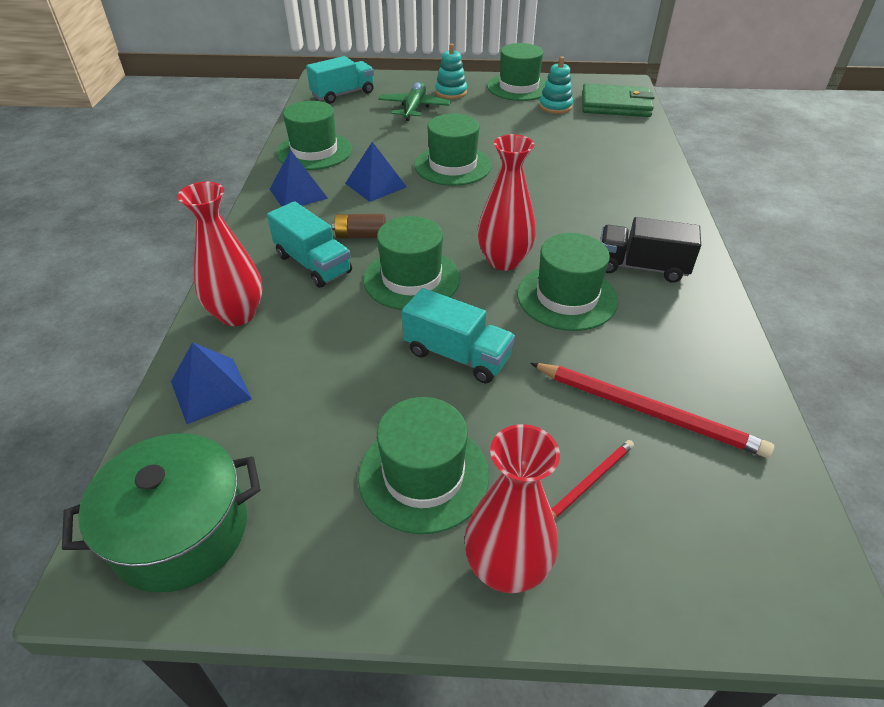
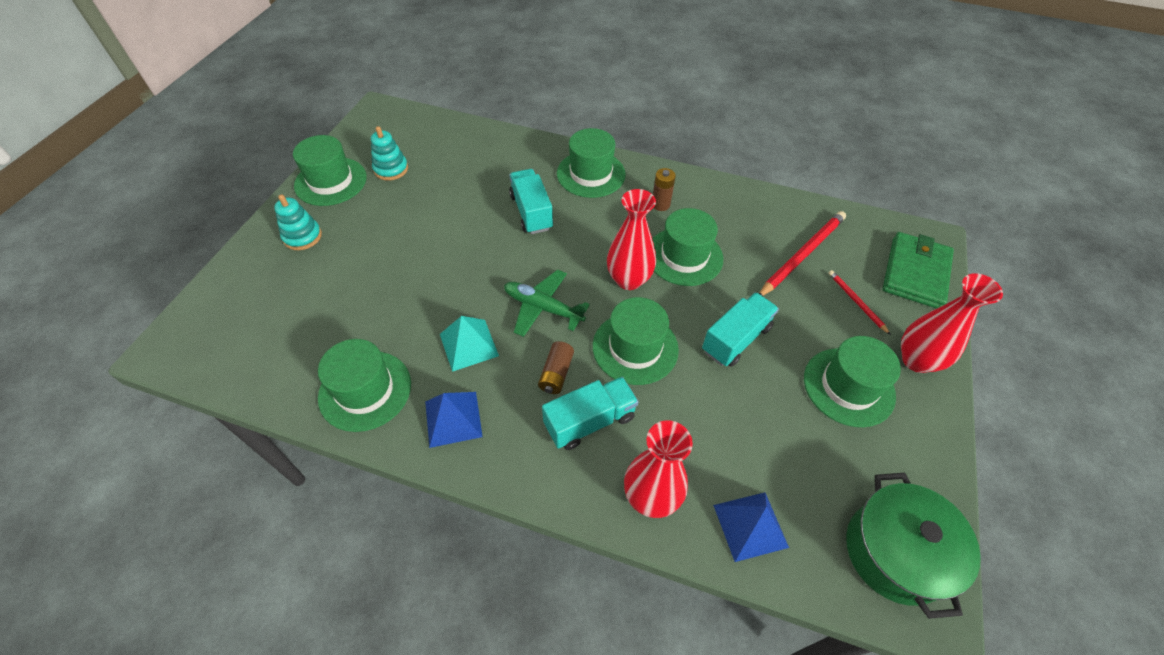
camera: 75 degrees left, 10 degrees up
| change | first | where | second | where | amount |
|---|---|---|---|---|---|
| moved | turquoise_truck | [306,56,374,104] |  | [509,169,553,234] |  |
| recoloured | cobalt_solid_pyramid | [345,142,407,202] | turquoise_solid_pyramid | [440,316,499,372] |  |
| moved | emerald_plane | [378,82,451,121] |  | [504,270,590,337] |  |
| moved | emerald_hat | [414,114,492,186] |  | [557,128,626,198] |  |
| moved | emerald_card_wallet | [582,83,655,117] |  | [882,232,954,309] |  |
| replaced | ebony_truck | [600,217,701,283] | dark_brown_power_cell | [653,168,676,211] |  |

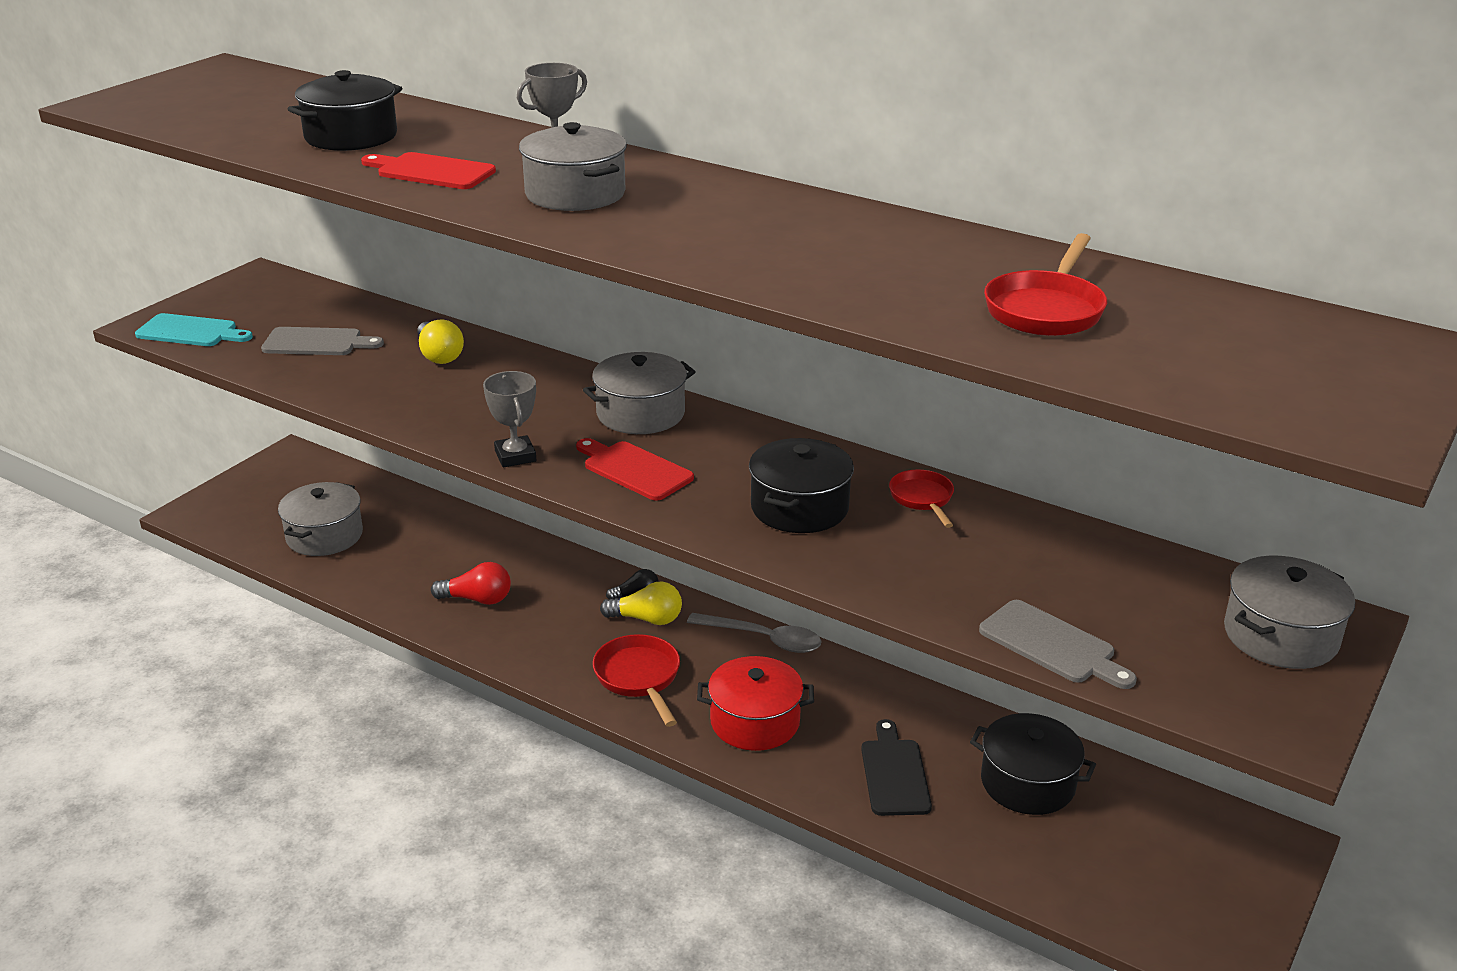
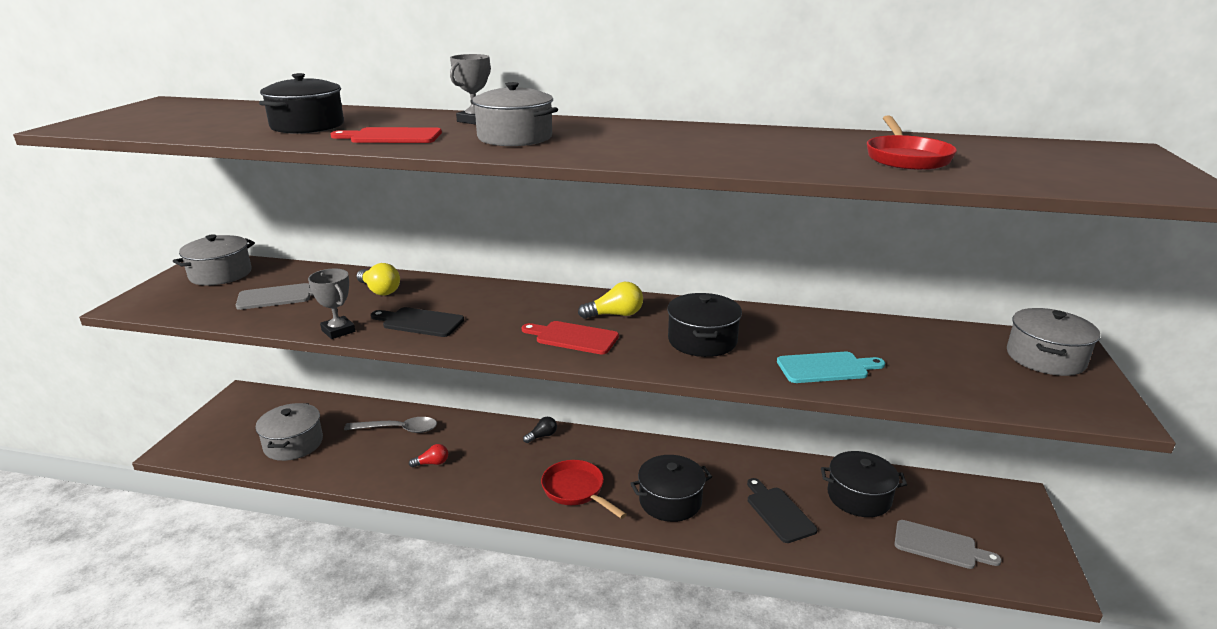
camera: 20 degrees left, 5 degrees down
| change | first | where | second | where | amount |
|---|---|---|---|---|---|
| moved | turquoise_bread_board | [135,313,253,346] |  | [777,352,885,383] |  |
| resized | red_lightbulb | [431,562,511,605] |  | [409,444,448,468] | x0.66 |
| moved | grey_trophy | [483,371,536,467] |  | [308,269,355,339] |  |
| moved | grey_cooking_pot | [583,352,695,434] |  | [173,234,255,285] |  |
| moved | bright_yellow_lightbulb | [600,582,682,625] |  | [578,282,643,319] |  |
| moved | grey_tablespoon | [687,613,821,653] |  | [344,417,437,433] |  |
| recoloured | red_cooking_pot | [697,656,814,751] | ebony_cooking_pot | [630,455,712,522] |  |
| removed | red_frying_pan | [889,470,954,528] |  |  |  |
| moved | grey_bread_board | [979,600,1137,689] |  | [895,520,1002,569] |  |
| added |  |  | ebony_bread_board | [371,307,464,337] |  |

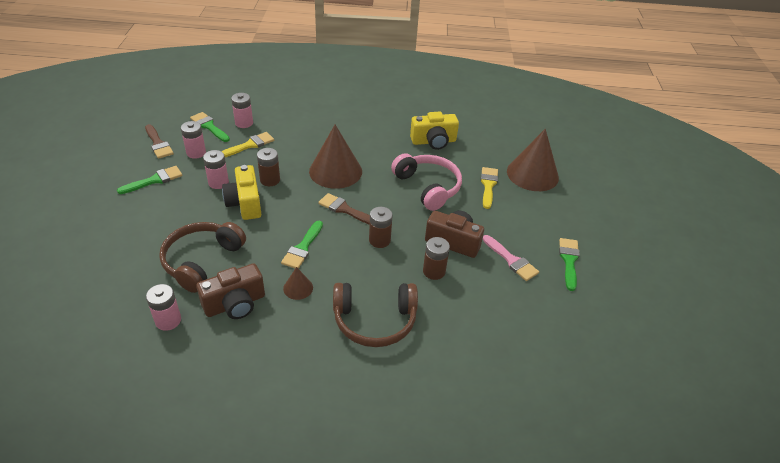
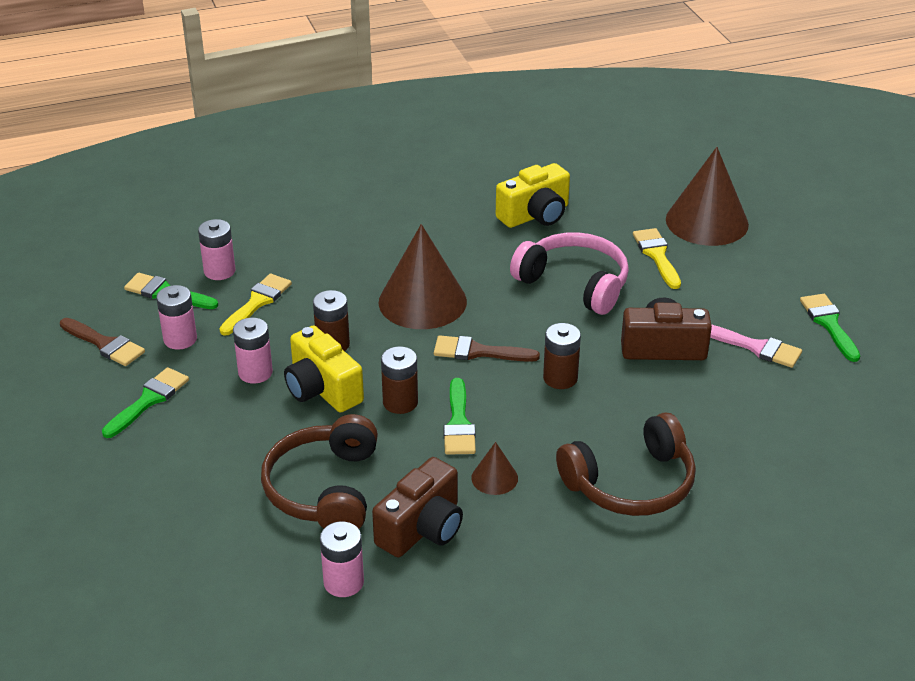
camera: 20 degrees left, 5 degrees down
| change | first | where | second | where | amount |
|---|---|---|---|---|---|
| moved | dark_brown_power_cell | [423,237,450,280] |  | [381,346,418,414] |  |

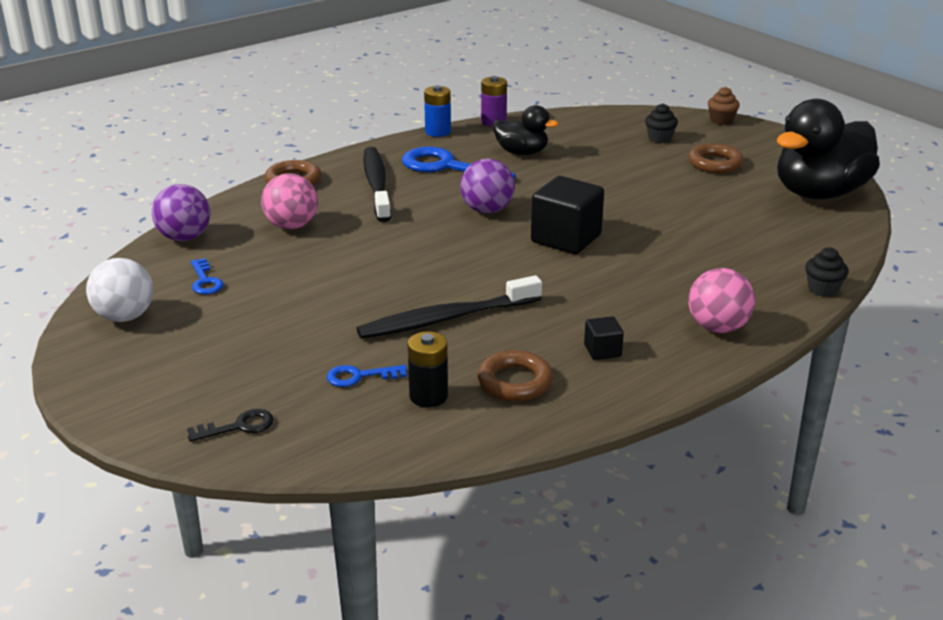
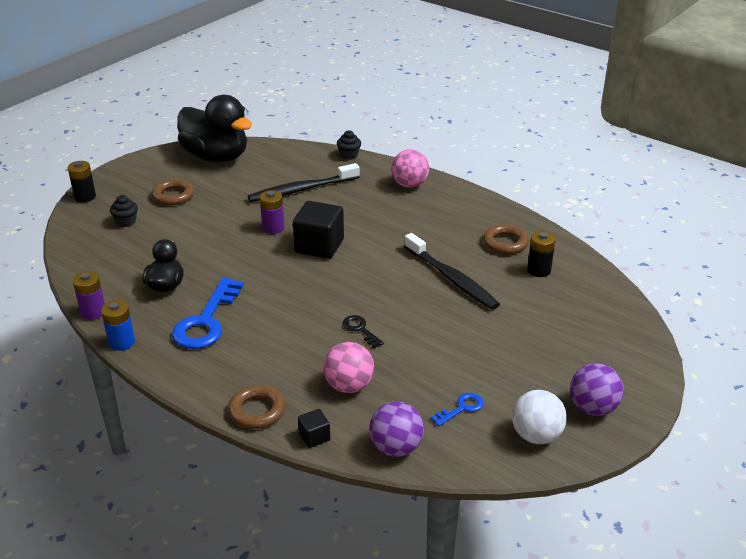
camera: 105 degrees left, 5 degrees up
| change | first | where | second | where | amount |
|---|---|---|---|---|---|
| moved | ebony_door_key | [187,409,274,442] |  | [343,315,384,348] |  |
| removed | cobalt_door_key | [327,365,407,387] |  |  |  |
| moved | ebony_tooth_brush | [363,147,391,222] |  | [248,163,360,202] |  |
| moved | violet_play_ball | [460,159,515,213] |  | [570,363,624,416] |  |
| moved | ebony_solid_cube | [584,316,624,360] |  | [298,409,330,448] |  |
| replaced | dark_brown_fairy_cake | [708,87,740,125] | ebony_power_cell | [68,161,96,202] |  |
| added |  |  | violet_power_cell | [260,190,285,234] |  |

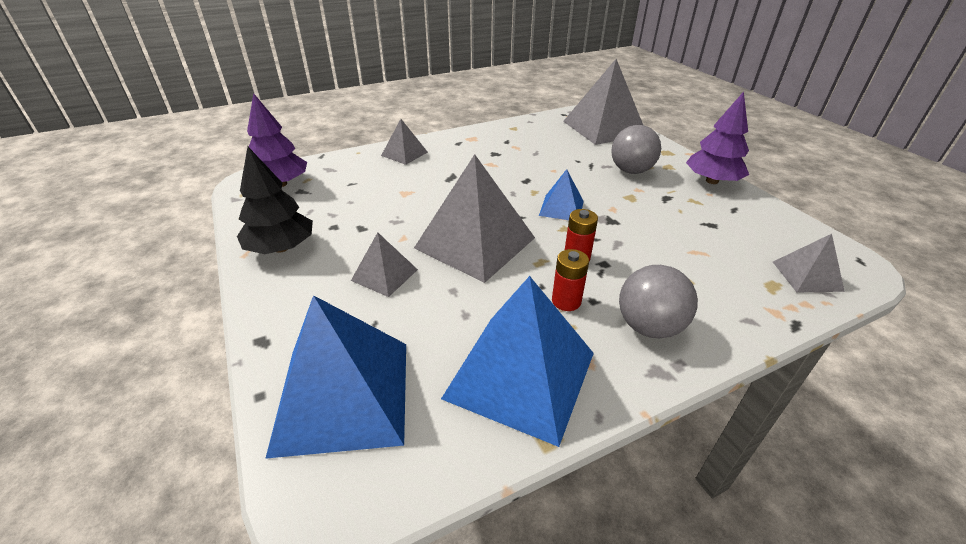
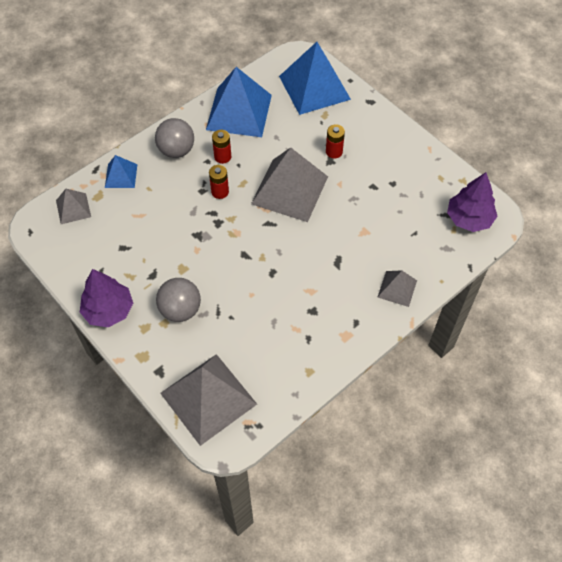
camera: 165 degrees right, 20 degrees up
| change | first | where | second | where | amount |
|---|---|---|---|---|---|
| removed | ebony_fir_tree | [237,146,313,254] |  |  |  |
| replaced | grey_solid_pyramid | [351,232,418,297] | red_power_cell | [326,124,345,159] |  |
| moved | cobalt_solid_pyramid | [539,169,584,220] |  | [105,155,137,188] |  |

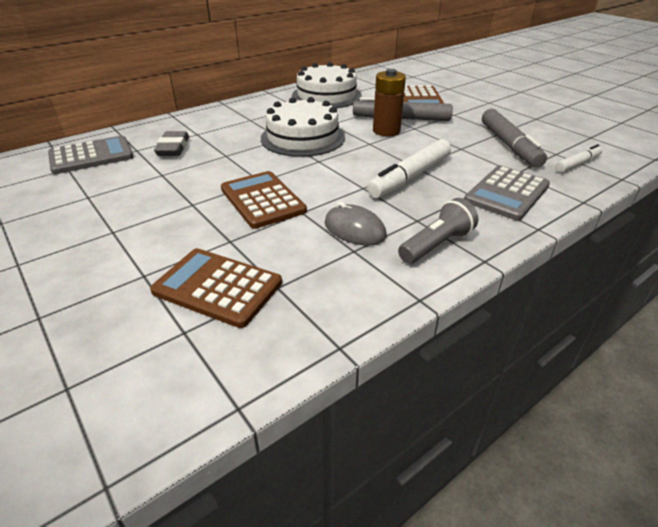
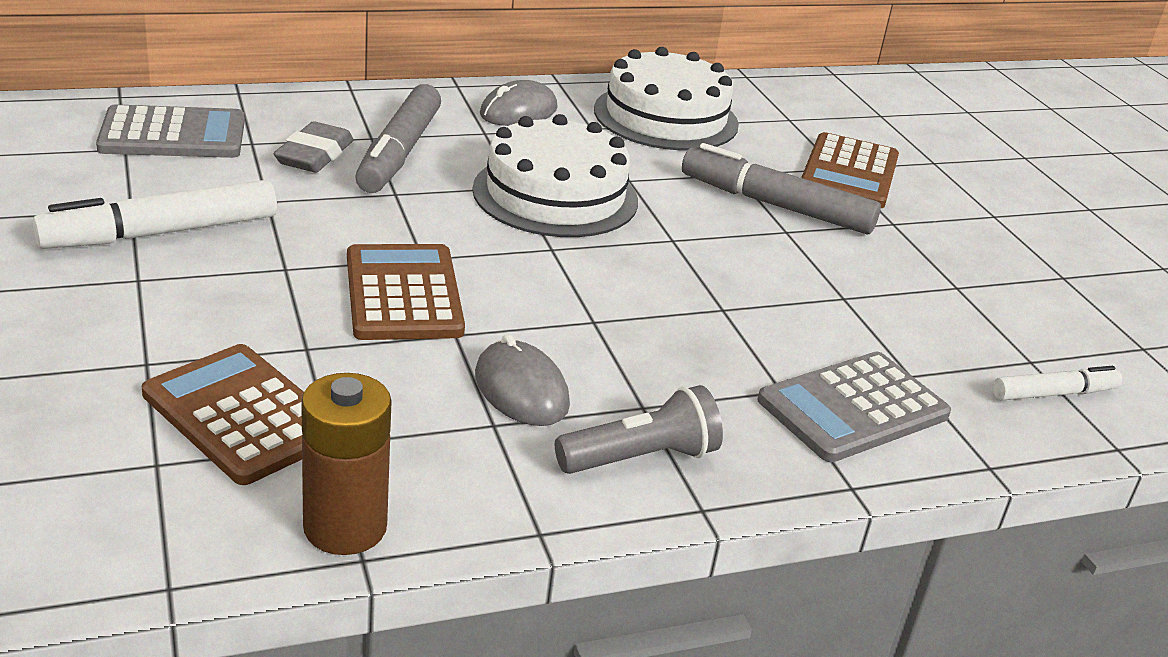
camera: 15 degrees right, 5 degrees down
| change | first | where | second | where | amount |
|---|---|---|---|---|---|
| moved | white_marker | [367,139,451,198] |  | [33,180,277,249] |  |
| moved | dark_brown_power_cell | [373,69,406,136] |  | [301,373,392,555] |  |
| moved | grey_marker | [482,109,547,168] |  | [355,84,441,193] |  |
| added |  |  | grey_computer_mouse | [480,80,558,126] |  |

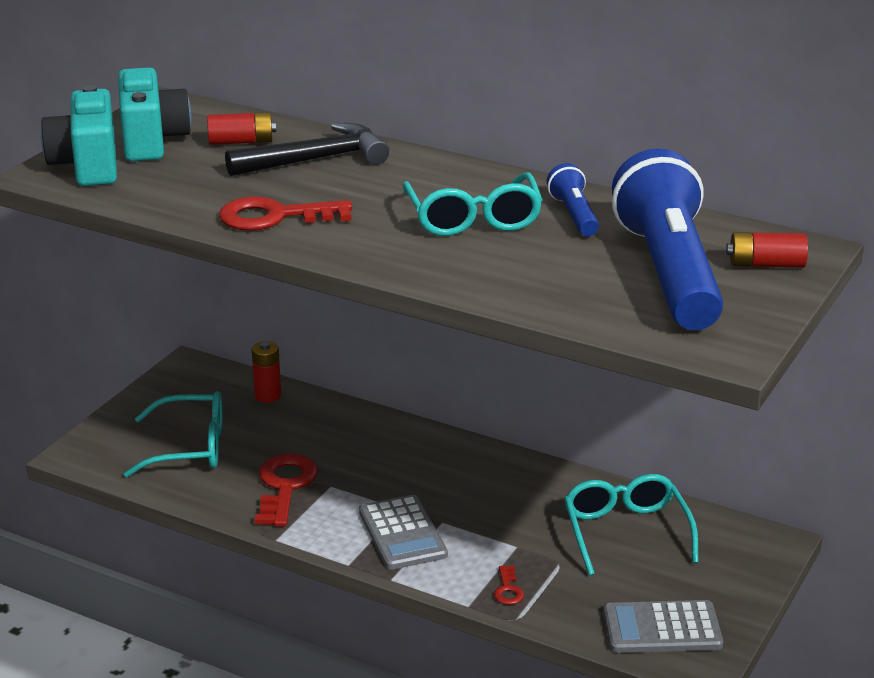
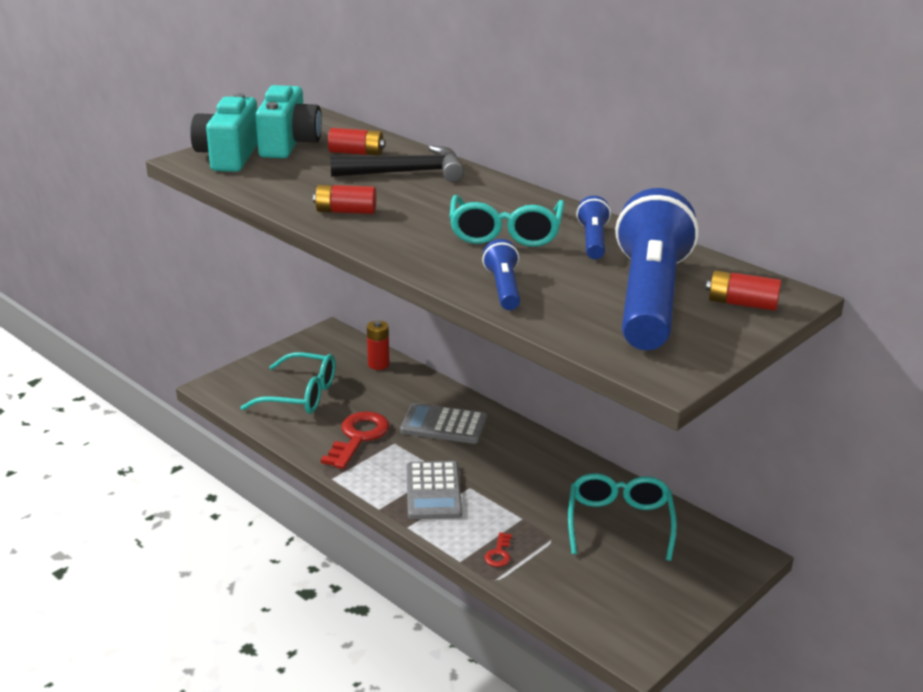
camera: 15 degrees right, 0 degrees up
| change | first | where | second | where | amount |
|---|---|---|---|---|---|
| replaced | red_door_key | [219,196,352,231] | red_power_cell | [313,185,376,214] |  |
| moved | grey_pocket_calculator | [603,600,723,653] |  | [400,403,487,444] |  |
| added |  |  | cobalt_torch | [482,239,520,310] |  |

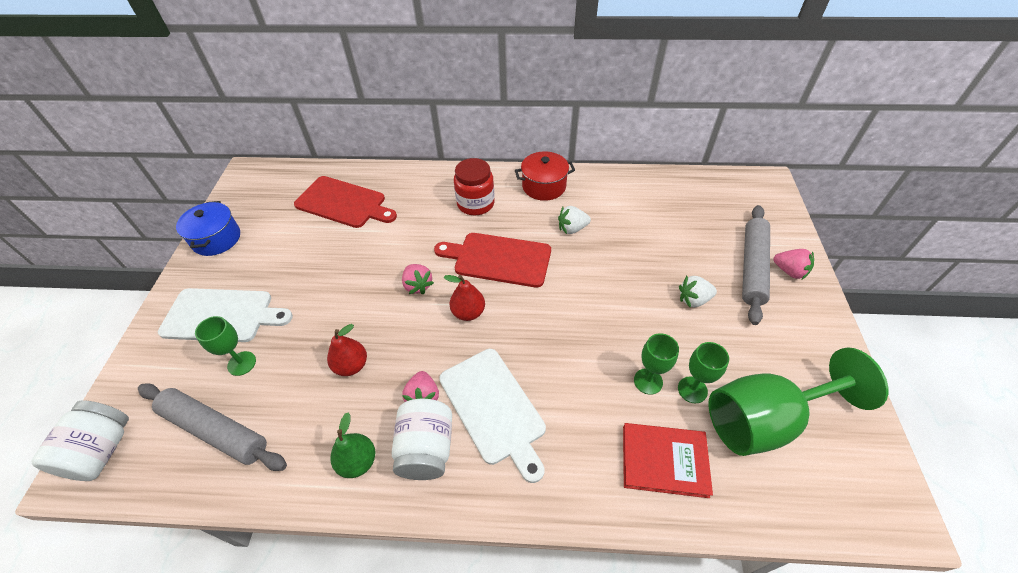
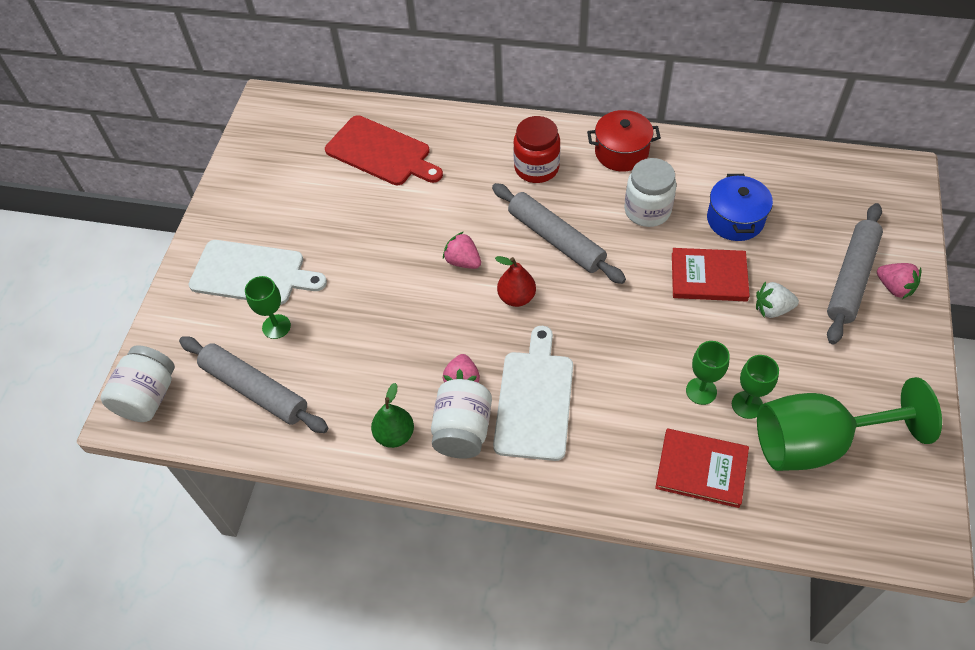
camera: 10 degrees right, 5 degrees up
| change | first | where | second | where | amount |
|---|---|---|---|---|---|
| moved | cobalt_cooking_pot | [176,201,240,256] |  | [707,174,773,241] |  |
| removed | red_toy_pear | [327,324,367,376] |  |  |  |
| turned | pink_berry | [402,264,434,294] |  | [443,232,481,269] | 150 degrees clockwise |
| replaced | red_bread_board | [434,233,551,287] | grey_rolling_pin | [492,183,626,284] |  |
| turned | white_bread_board | [439,349,546,483] |  | [493,326,573,461] | 150 degrees counterclockwise |
| replaced | white_berry | [558,206,591,234] | white_jar | [624,158,677,227] |  |
| added |  |  | red_hardcover | [672,248,750,301] |  |

